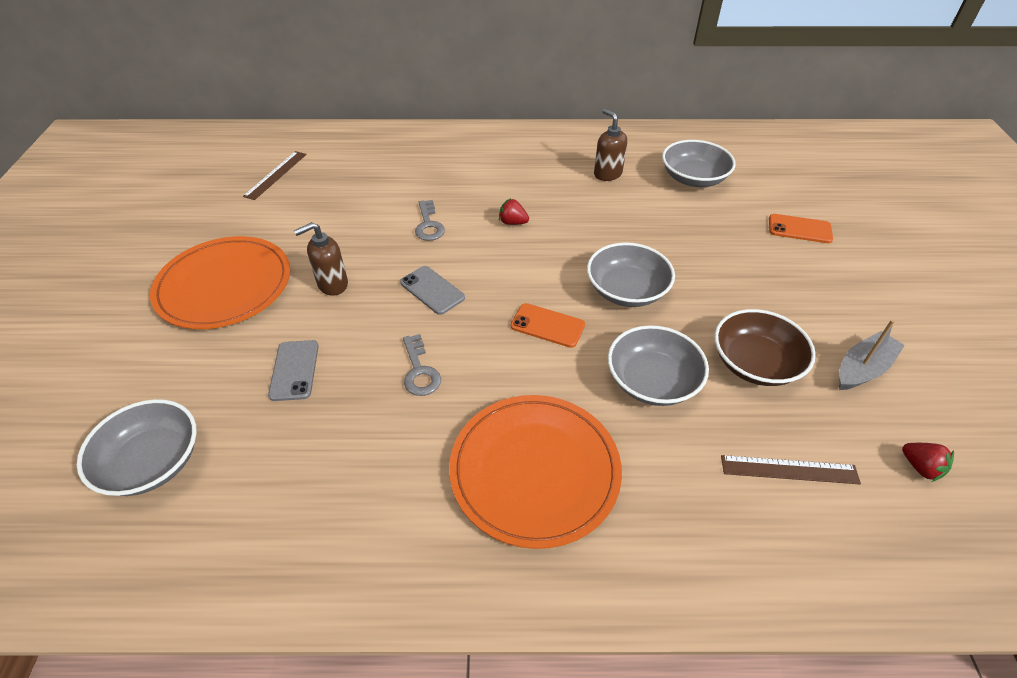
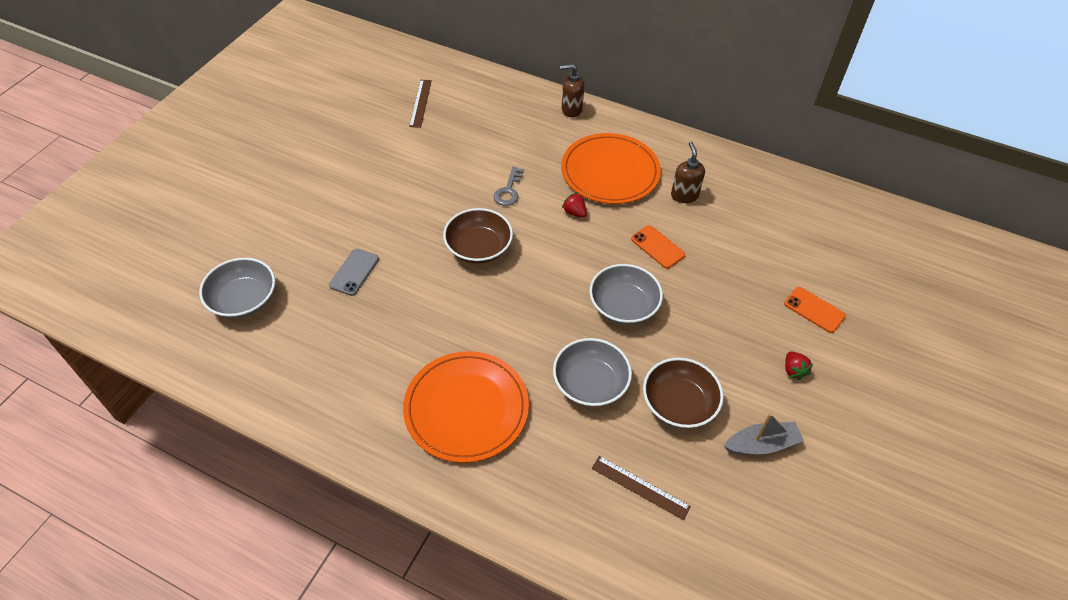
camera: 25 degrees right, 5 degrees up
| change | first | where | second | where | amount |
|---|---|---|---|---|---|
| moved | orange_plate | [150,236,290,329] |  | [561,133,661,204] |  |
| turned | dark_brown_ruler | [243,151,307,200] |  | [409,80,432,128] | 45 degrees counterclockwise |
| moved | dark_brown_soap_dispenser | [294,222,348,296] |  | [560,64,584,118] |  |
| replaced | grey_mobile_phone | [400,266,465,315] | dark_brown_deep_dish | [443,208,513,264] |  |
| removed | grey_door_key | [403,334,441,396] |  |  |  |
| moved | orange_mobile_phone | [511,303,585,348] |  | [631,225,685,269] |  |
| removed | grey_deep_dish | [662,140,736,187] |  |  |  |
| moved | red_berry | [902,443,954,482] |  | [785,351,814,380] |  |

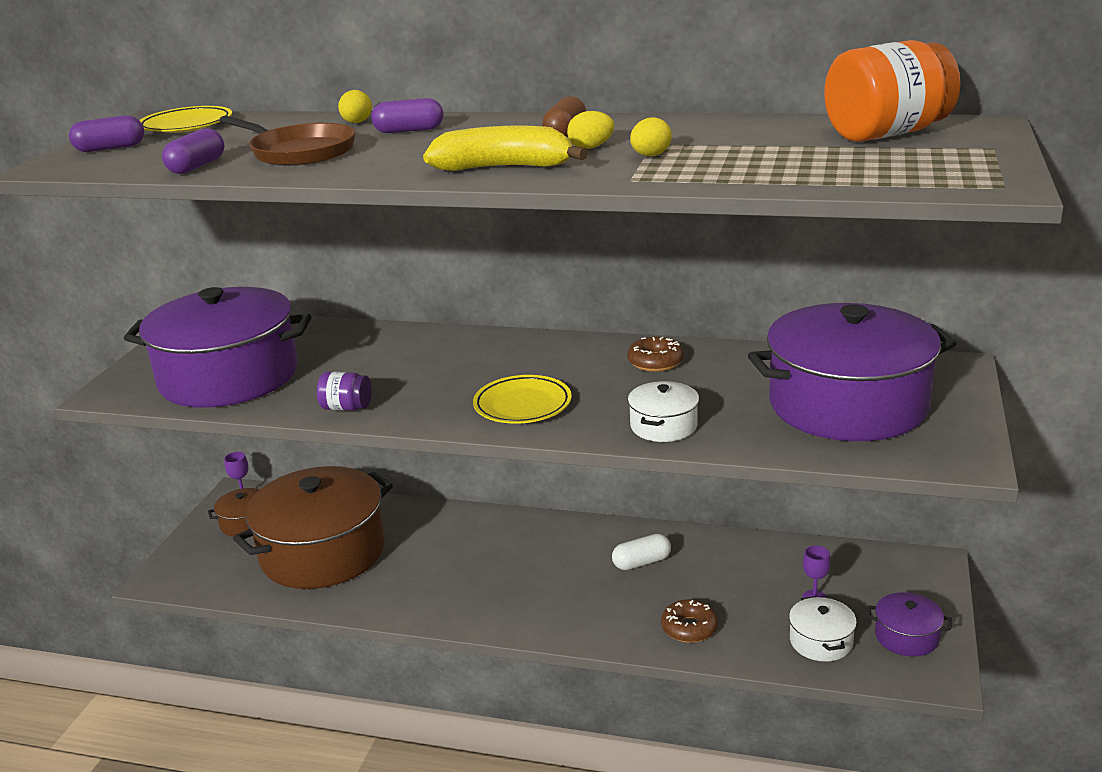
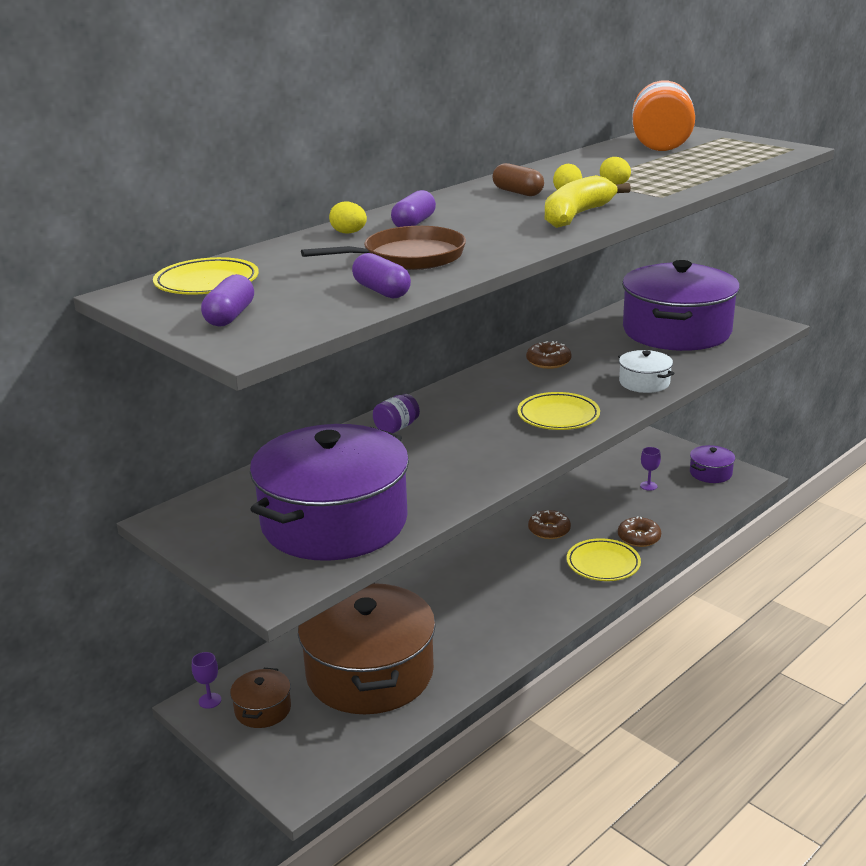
camera: 60 degrees left, 0 degrees up
| change | first | where | second | where | amount |
|---|---|---|---|---|---|
| moved | violet_jar | [317,372,372,411] |  | [373,394,420,433] |  |
| replaced | white_pill_shape | [612,534,671,570] | dark_brown_glazed_donut | [528,510,571,539] |  |
| removed | white_cooking_pot | [789,596,857,662] |  |  |  |
| added |  |  | bright_yellow_plate | [567,538,641,581] |  |

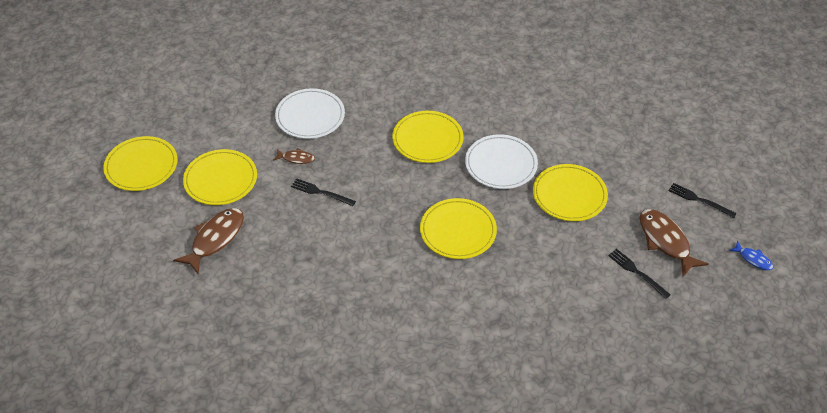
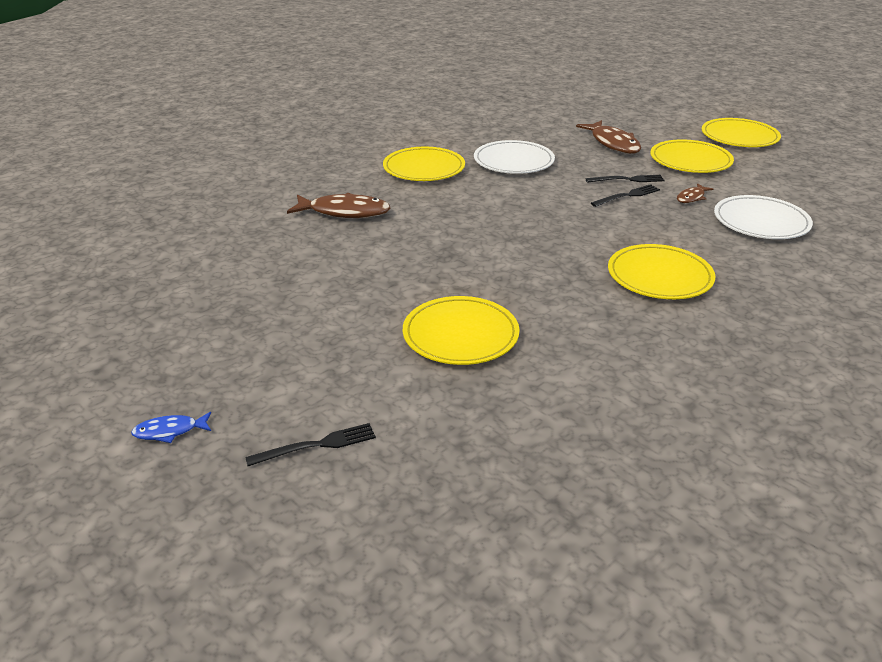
camera: 125 degrees right, 15 degrees down
| change | first | where | second | where | amount |
|---|---|---|---|---|---|
| moved | bright_yellow_plate | [420,198,497,259] |  | [383,147,465,181] |  |
| moved | white_plate | [465,134,538,189] |  | [474,140,555,174] |  |
| moved | ebony_dinner_fork | [608,249,671,299] |  | [586,175,665,183] |  |
| moved | dark_brown_fish_figure | [639,209,709,276] |  | [287,193,390,218] |  |

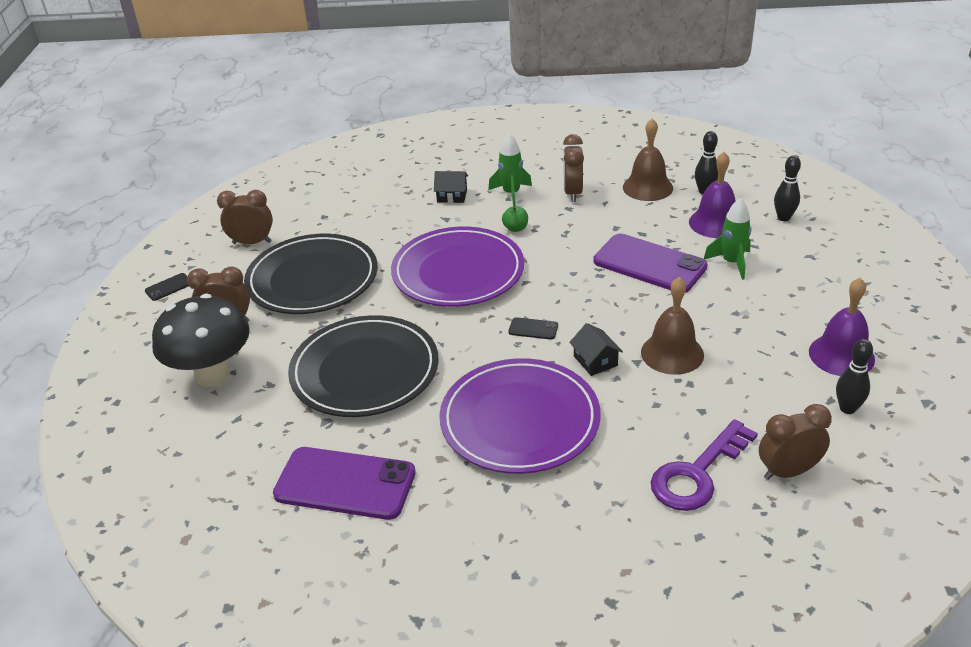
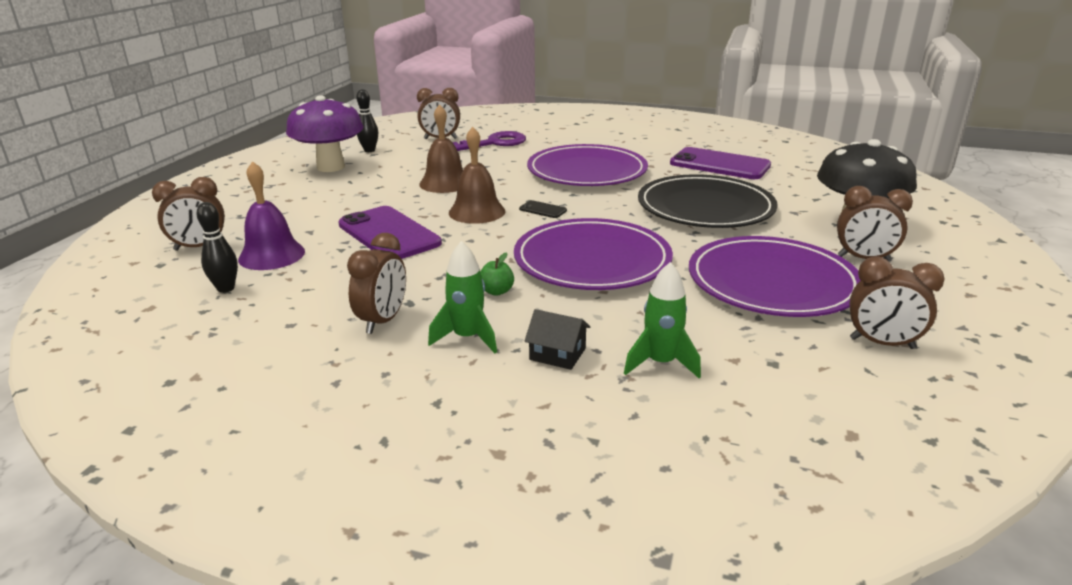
camera: 165 degrees left, 10 degrees down
| change | first | where | second | where | amount |
|---|---|---|---|---|---|
| removed | ebony_mobile_phone | [145,273,189,301] |  |  |  |
| recoloured | ebony_plate | [244,234,378,314] | violet_plate | [689,236,861,317] |  |
| removed | ebony_house | [569,323,623,376] |  |  |  |
| moved | dark_brown_bell | [623,118,673,201] |  | [449,127,505,224] |  |
| moved | emerald_toy_rocket | [704,198,751,280] |  | [624,262,701,378] |  |
| replaced | ebony_skittle | [774,155,801,221] | dark_brown_bedside_clock | [152,177,225,251] |  |
| replaced | violet_bell | [809,278,875,376] | violet_mushroom | [286,95,364,172] |  |

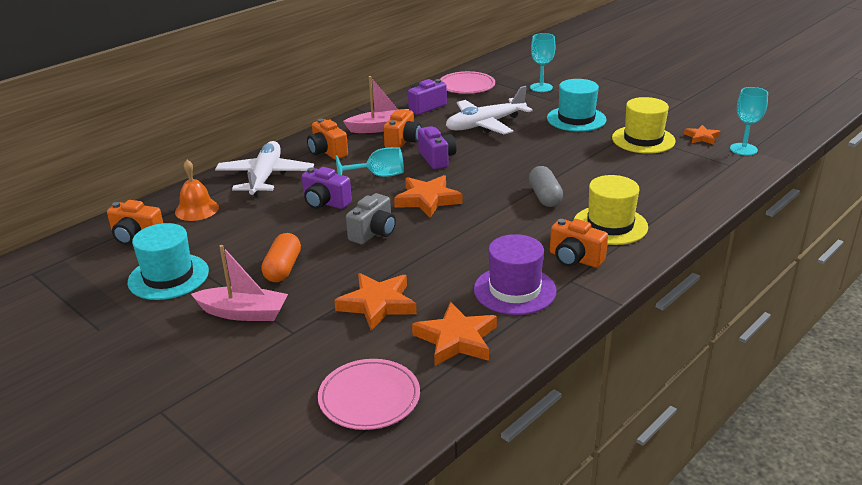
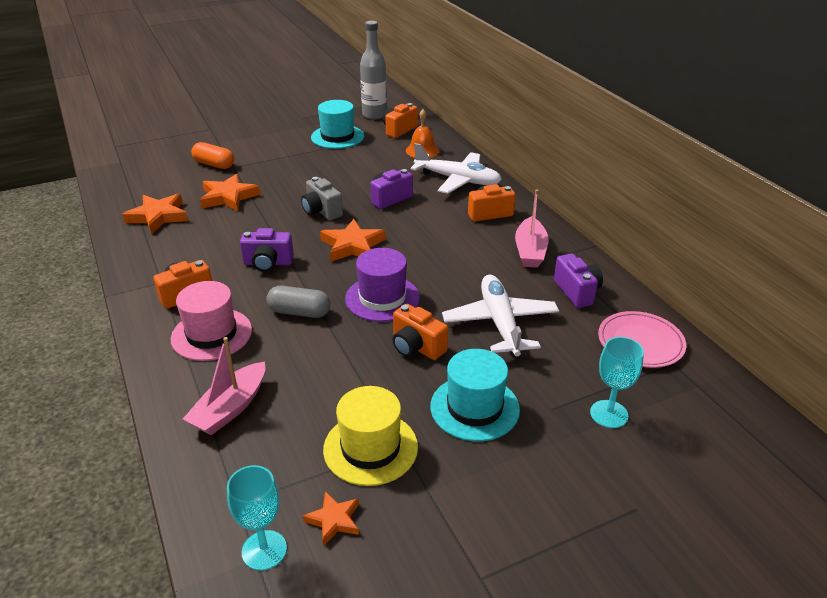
camera: 110 degrees right, 5 degrees up
| change | first | where | second | where | amount |
|---|---|---|---|---|---|
| moved | pink_toy_boat | [191,245,288,321] |  | [183,337,265,435] |  |
| moved | orange_pill_shape | [261,233,301,282] |  | [191,142,234,169] |  |
| removed | pink_plate | [318,359,420,430] |  |  |  |
| removed | turquoise_chalice | [336,147,404,177] |  |  |  |
| moved | orange_compact_camera | [383,109,422,149] |  | [393,304,448,360] |  |
| moved | violet_compact_camera | [418,126,456,169] |  | [240,228,294,272] |  |
| moved | violet_hat | [474,234,556,315] |  | [345,248,420,322] |  |
| recoloured | bright_yellow_hat | [574,175,648,245] | pink_hat | [171,281,252,361] |  |
| added |  |  | grey_drink_bottle | [360,21,387,120] |  |

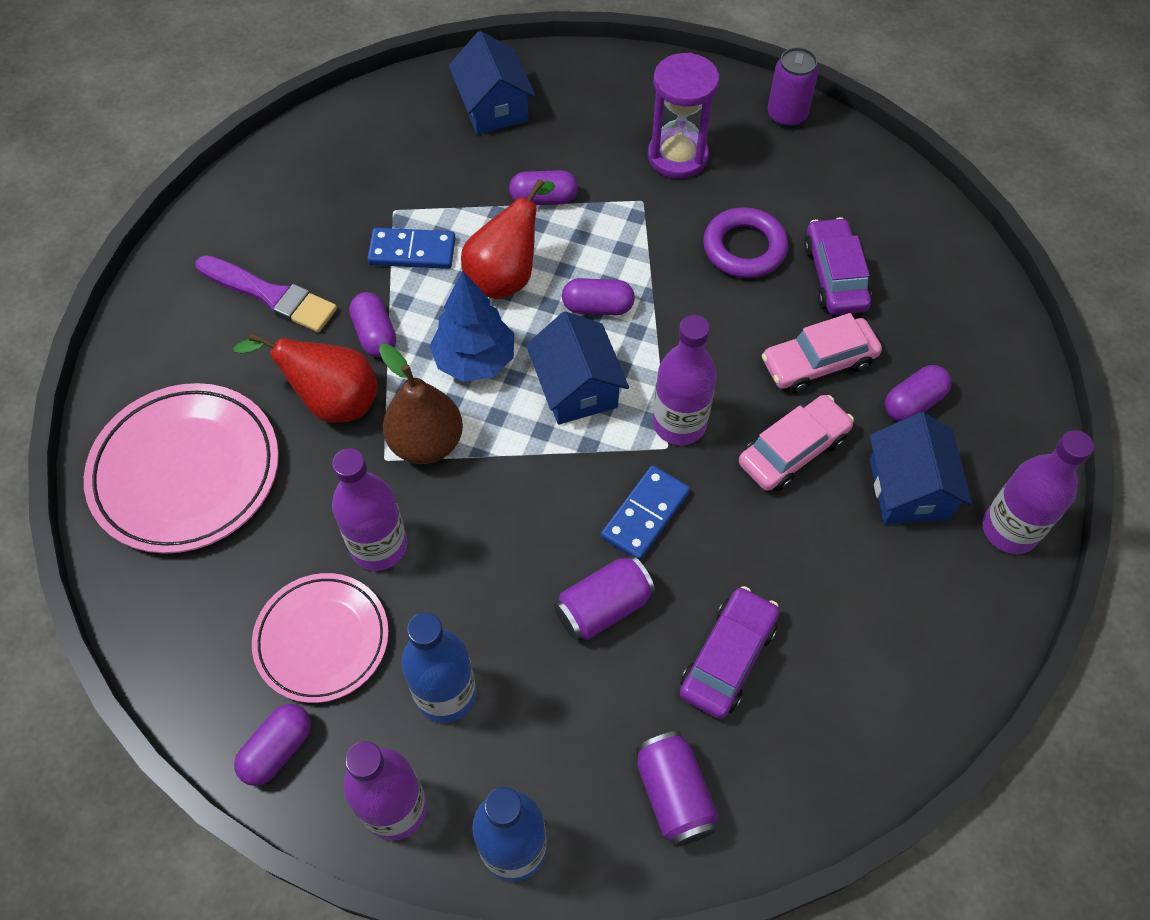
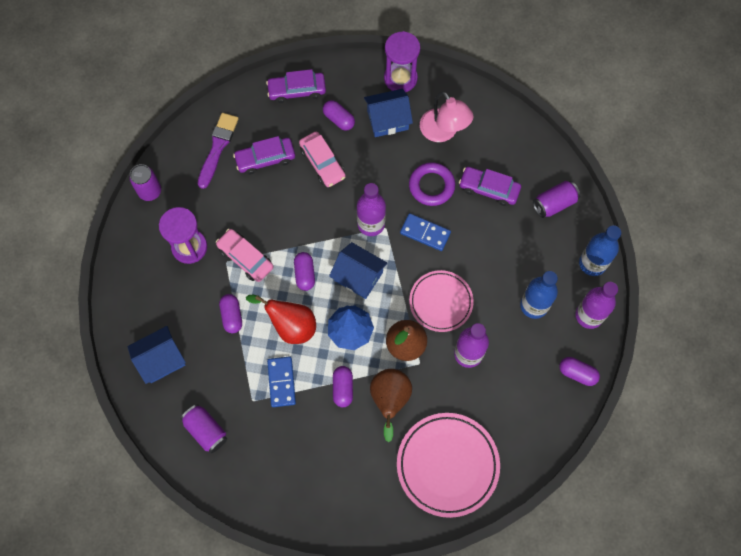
camera: 100 degrees left, 10 degrees up
| change | first | where | second | where | amount |
|---|---|---|---|---|---|
| moved | violet_paint_brush | [196,255,337,332] |  | [198,113,239,189] |  |
| recoloured | red_toy_pear | [233,333,378,423] | dark_brown_toy_pear | [370,369,412,442] |  |
| moved | pink_plate | [252,573,389,703] |  | [409,270,474,332] |  |
| turned | violet_pill_shape | [349,292,396,357] |  | [333,366,353,407] | 60 degrees counterclockwise |
| turned | cobalt_house | [526,311,629,425] |  | [329,242,388,299] | 60 degrees clockwise |
| moved | violet_can | [554,555,655,640] |  | [181,404,227,453] |  |
| moved | violet_torus | [703,207,788,278] |  | [409,162,455,206] |  |
| moved | pink_car | [739,395,854,491] |  | [216,229,273,282] |  |
| replaced | violet_drink_bottle | [982,430,1094,554] | violet_sandglass | [384,31,420,92] |  |
| added |  |  | violet_car | [266,69,326,103] |  |
| added |  |  | pink_reading_lamp | [420,91,474,142] |  |

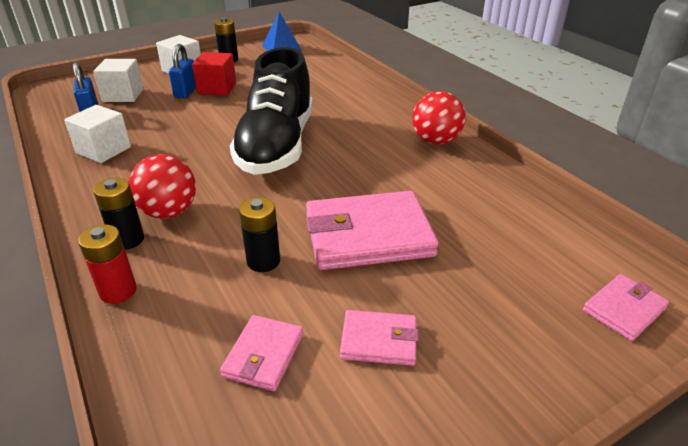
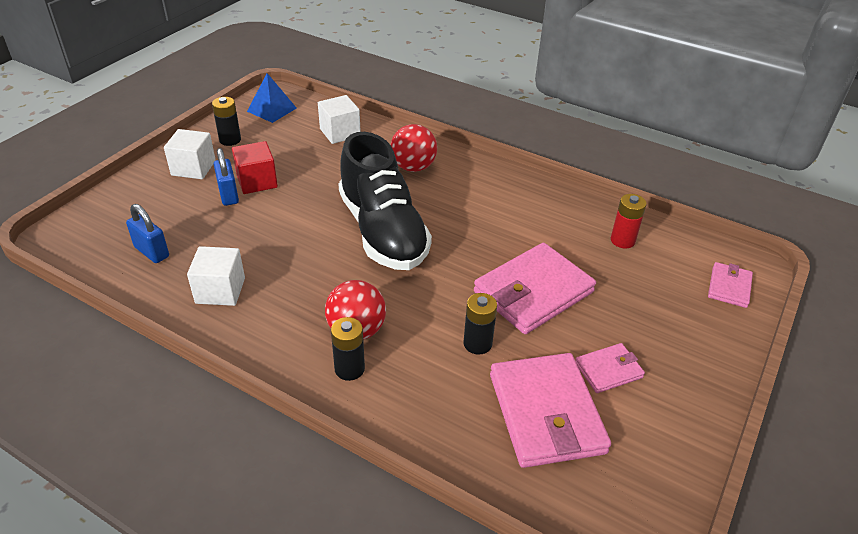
camera: 30 degrees left, 5 degrees up
| change | first | where | second | where | amount |
|---|---|---|---|---|---|
| moved | red_power_cell | [78,224,137,304] |  | [611,194,647,249] |  |
| moved | white_solid_cube | [93,59,144,102] |  | [318,95,361,144] |  |
| resized | pink_card_wallet | [220,315,303,391] |  | [490,353,611,468] | x1.97 |
| moved | red_play_ball | [412,91,466,145] |  | [391,124,437,172] |  |

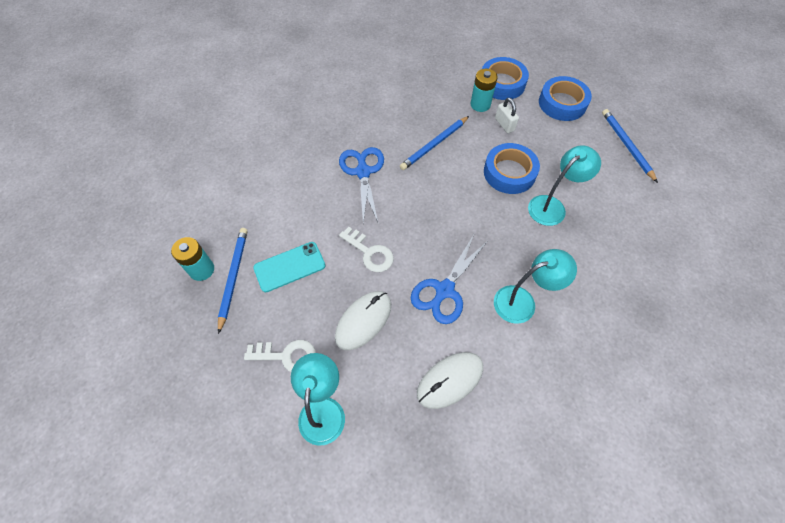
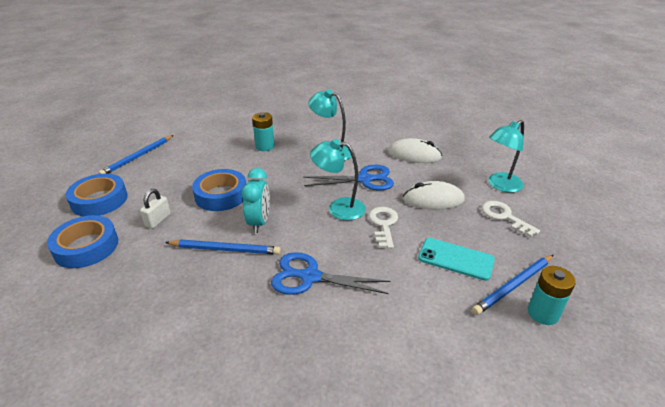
camera: 130 degrees left, 25 degrees down
| change | first | where | second | where | amount |
|---|---|---|---|---|---|
| turned | cobalt_shears | [339,147,384,223] |  | [271,252,390,295] | 60 degrees clockwise |
| moved | turquoise_power_cell | [470,69,498,112] |  | [252,112,275,151] |  |
| moved | turquoise_reading_lamp | [528,145,601,226] |  | [310,139,366,220] |  |
| added |  |  | turquoise_bedside_clock | [242,168,270,233] |  |

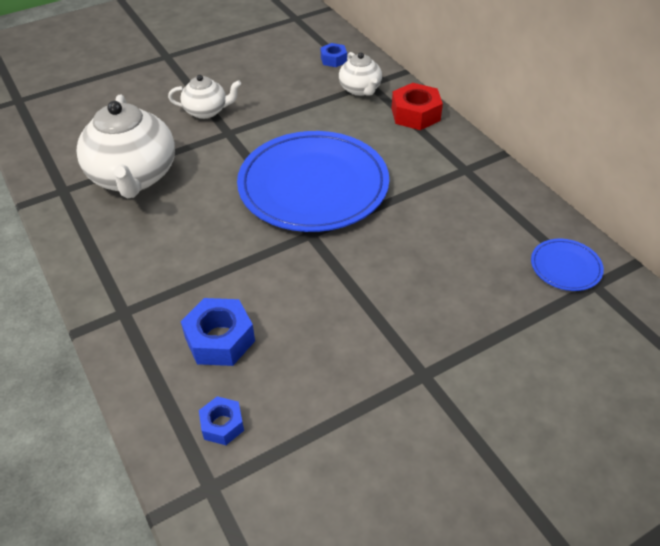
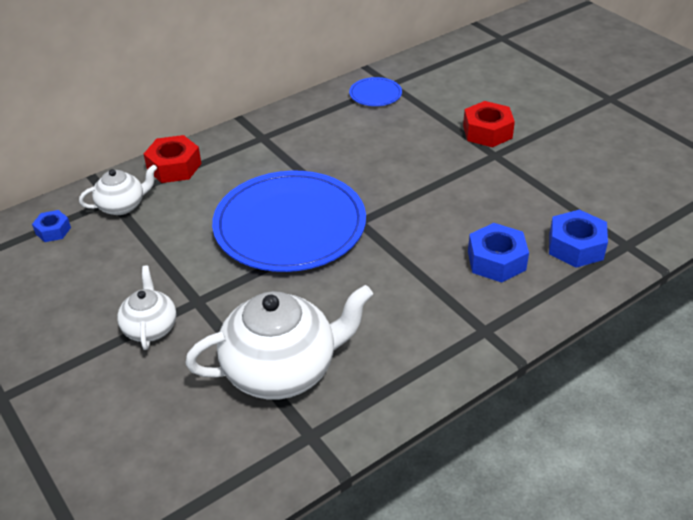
camera: 95 degrees left, 5 degrees down
| change | first | where | second | where | amount |
|---|---|---|---|---|---|
| resized | cobalt_hex_nut | [199,396,244,445] |  | [549,210,608,268] | x1.69 |
| added |  |  | red_hex_nut | [463,101,515,147] |  |

